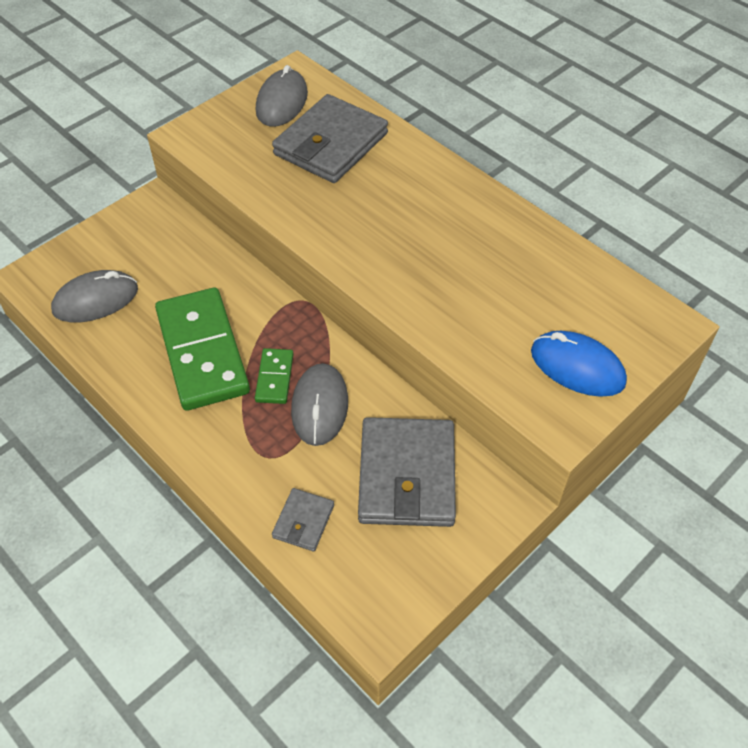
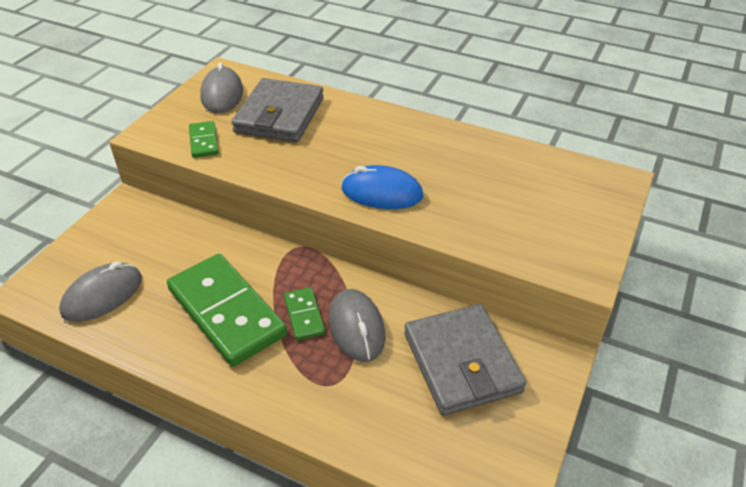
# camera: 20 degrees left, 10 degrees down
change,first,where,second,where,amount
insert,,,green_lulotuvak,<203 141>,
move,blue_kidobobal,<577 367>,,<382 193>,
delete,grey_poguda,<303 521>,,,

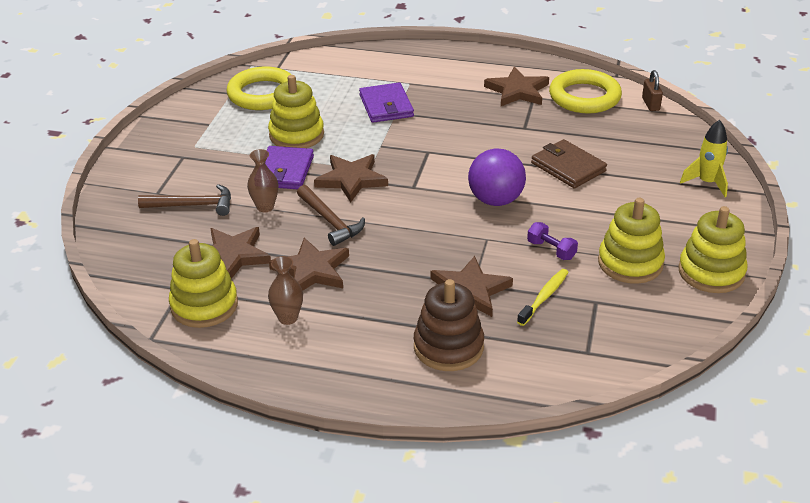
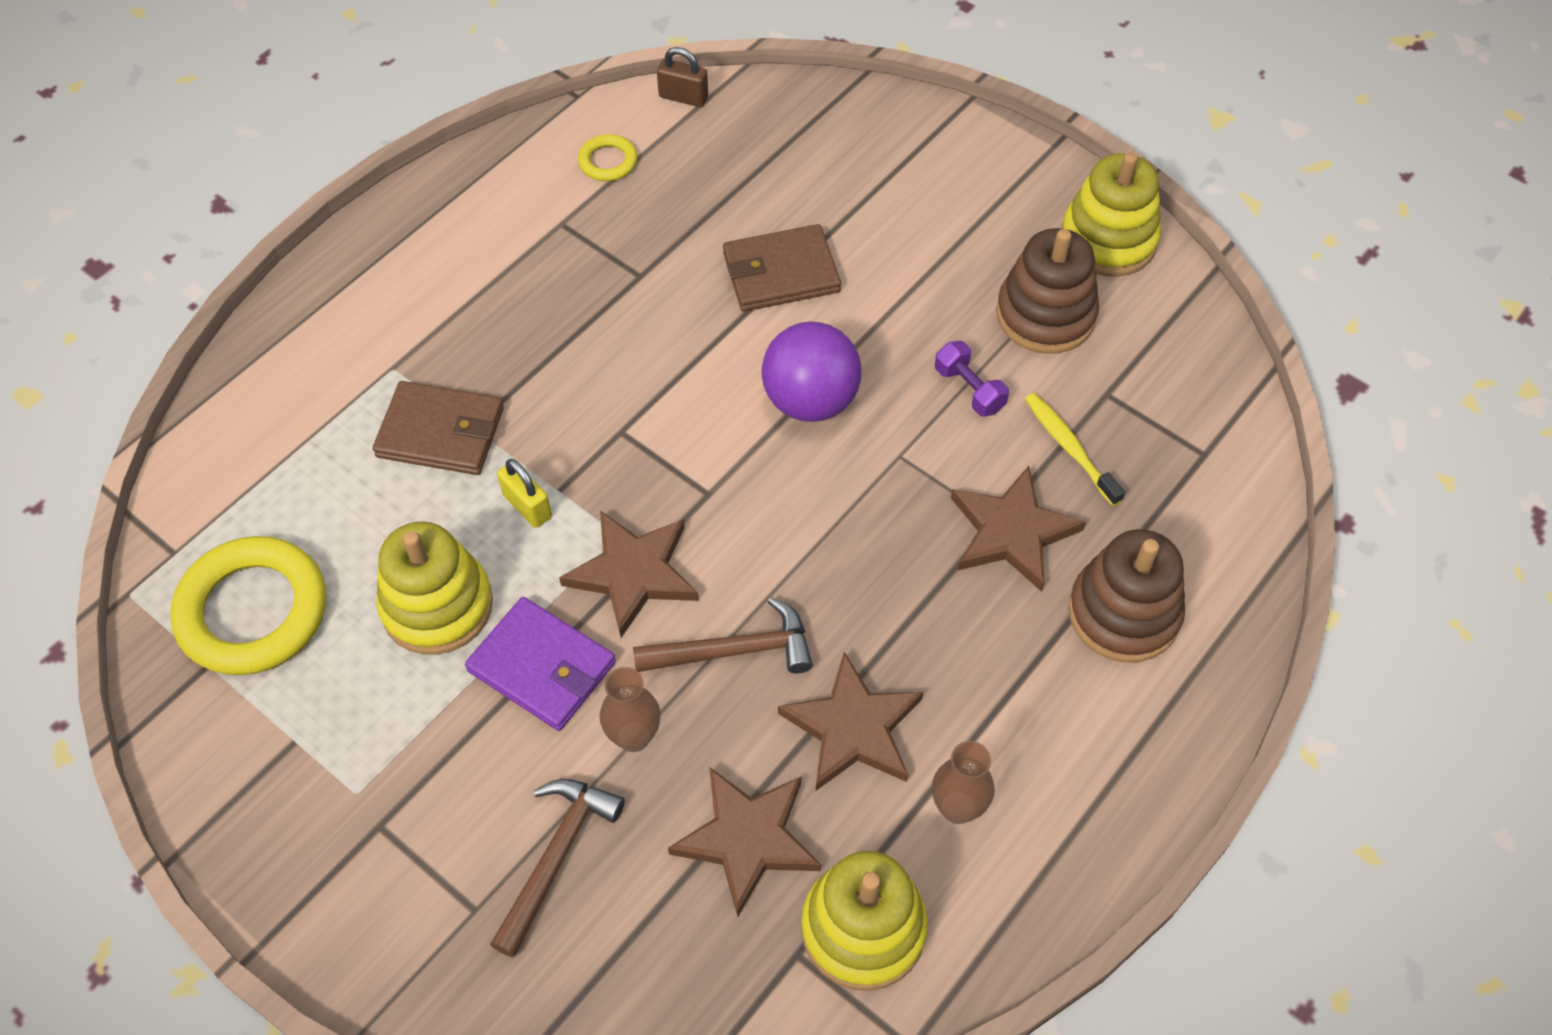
# camera: 65 degrees left, 20 degrees up
change,first,where,second,where,amount
recolor,purple_poguda,<386 106>,brown_poguda,<441 432>,
insert,,,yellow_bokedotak,<527 506>,
resize,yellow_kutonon,<584 97>,,<608 162>,x0.47
rotate,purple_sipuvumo,<551 250>,,<969 389>,75 degrees clockwise
recolor,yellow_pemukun,<630 263>,brown_pemukun,<1045 315>,
delete,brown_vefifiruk,<517 91>,,,
delete,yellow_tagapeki,<707 183>,,,

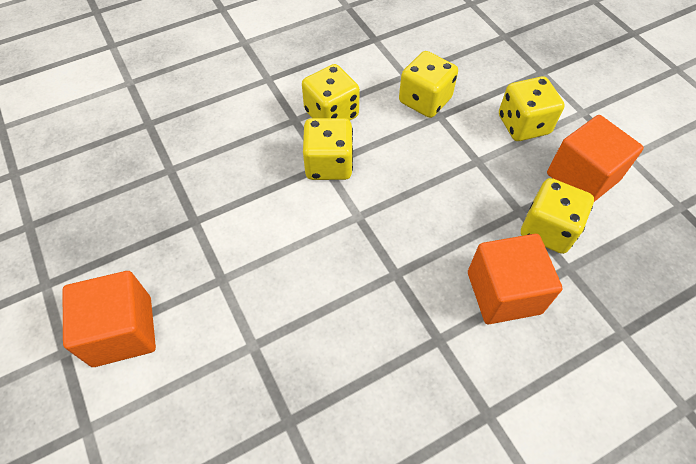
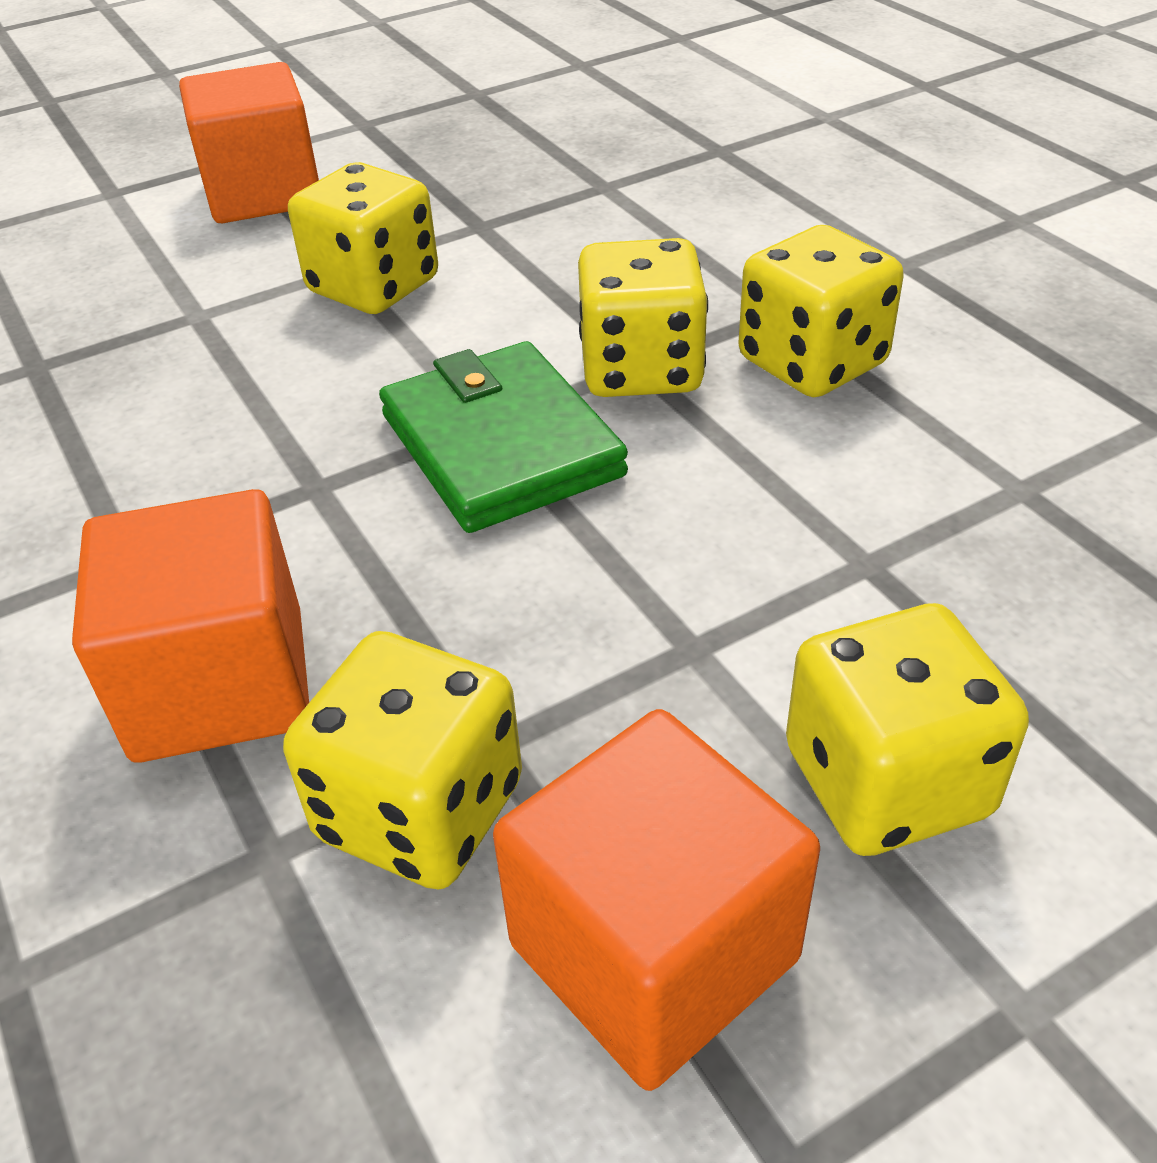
# camera: 90 degrees right, 15 degrees down
change,first,where,second,where,amount
move,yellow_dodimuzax,<425 100>,,<374 286>,
insert,,,green_poguda,<501 445>,

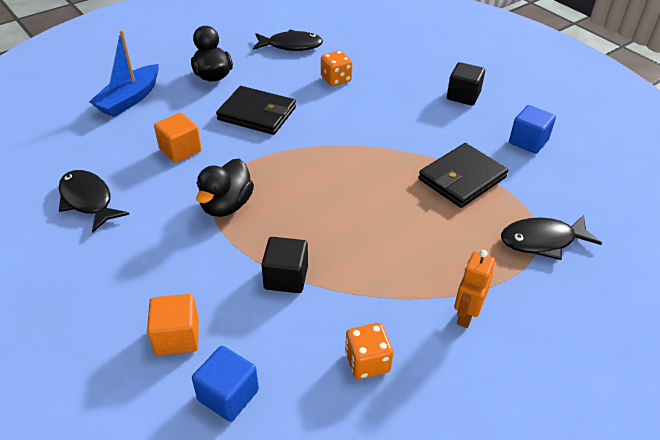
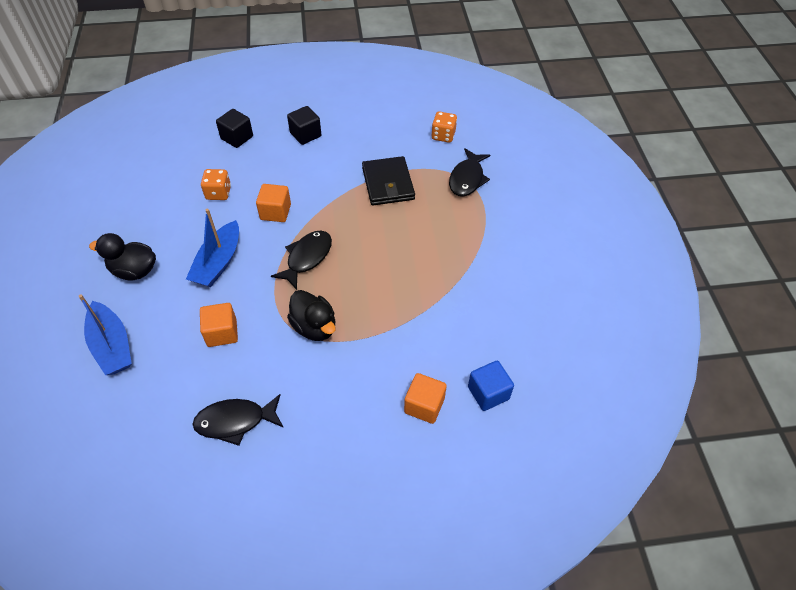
# camera: 60 degrees left, 10 degrees up
change,first,where,second,where,amount
replace,black_poguda,<257 114>,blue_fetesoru,<218 262>,
move,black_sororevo,<286 277>,,<237 137>,
insert,,,orange_sororevo,<275 212>,
move,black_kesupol,<291 46>,,<307 258>,
move,orange_dodimuzax,<367 362>,,<443 135>,
delete,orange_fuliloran,<466 315>,,,
delete,blue_sororevo,<528 141>,,,

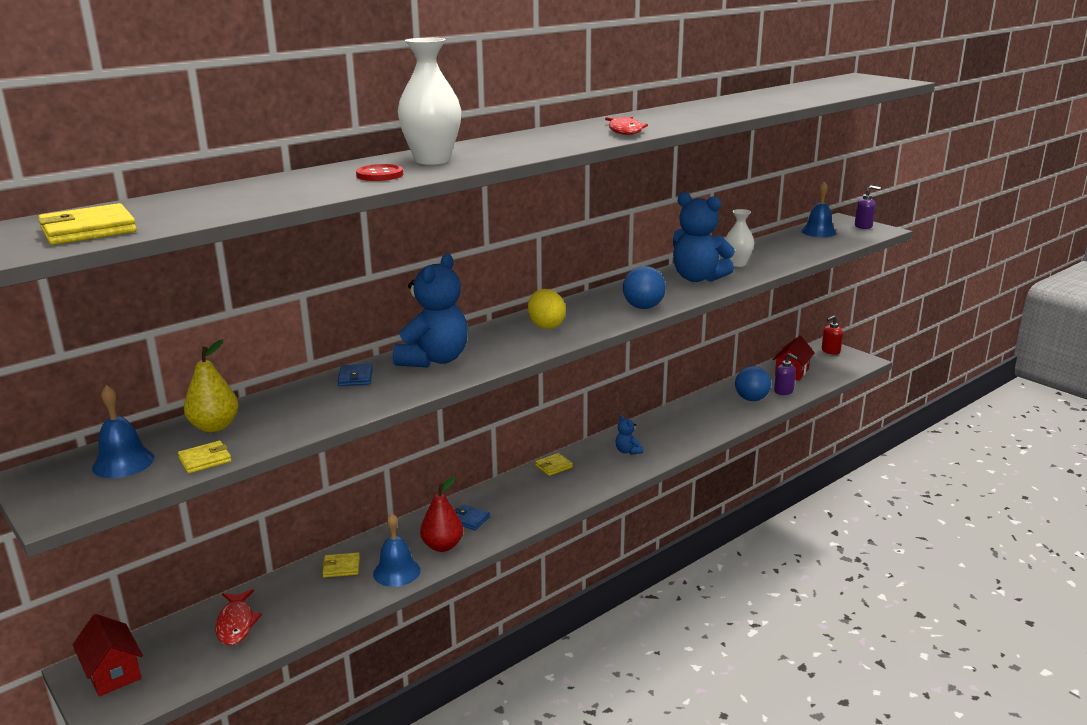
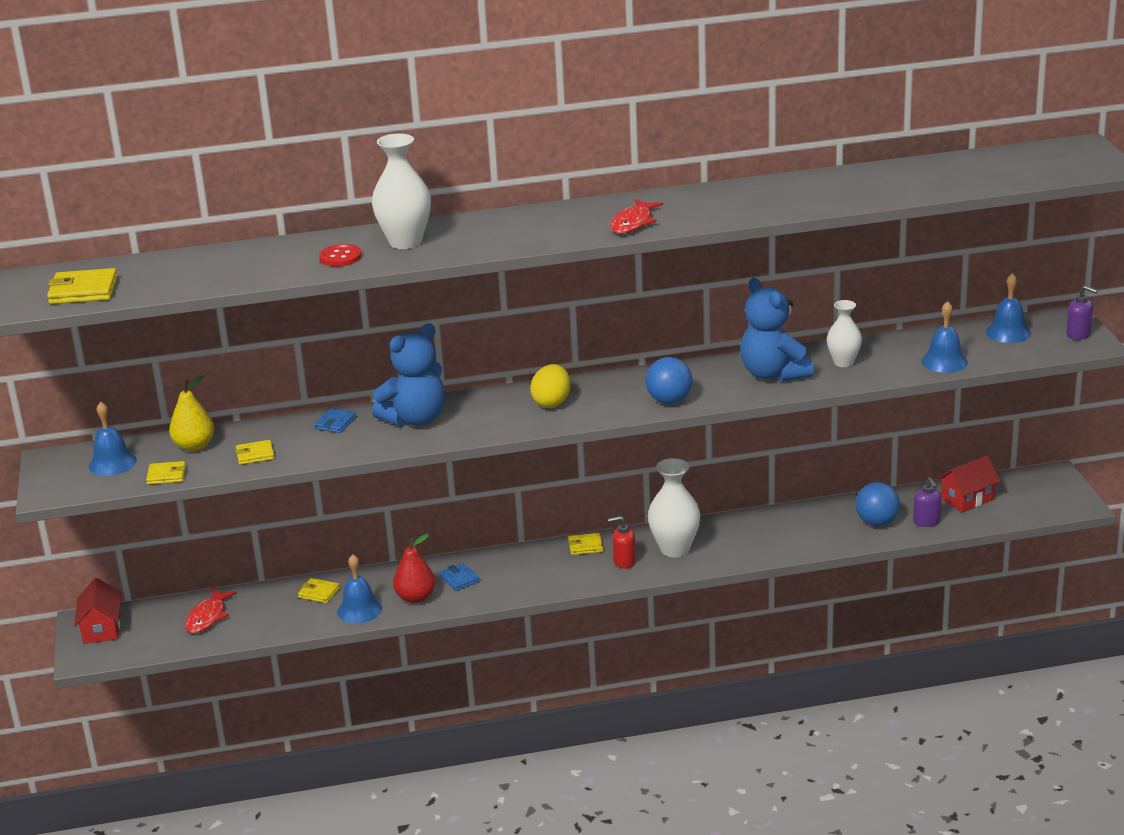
# camera: 30 degrees right, 5 degrees up
change,first,where,second,where,amount
insert,,,yellow_poguda,<255 454>,
move,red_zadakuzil,<830 351>,,<624 561>,
replace,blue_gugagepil,<627 451>,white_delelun,<675 549>,
insert,,,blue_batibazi,<944 361>,

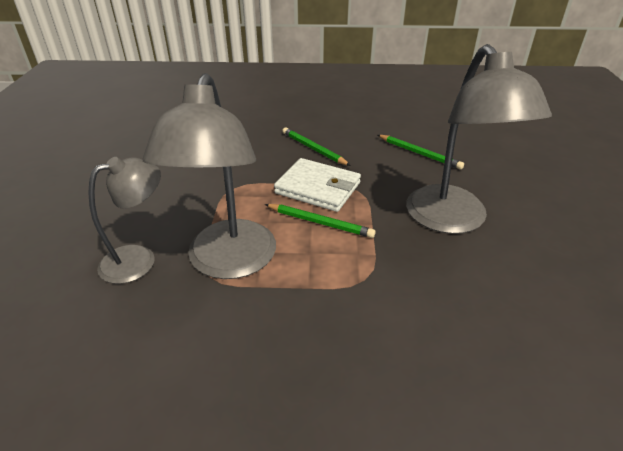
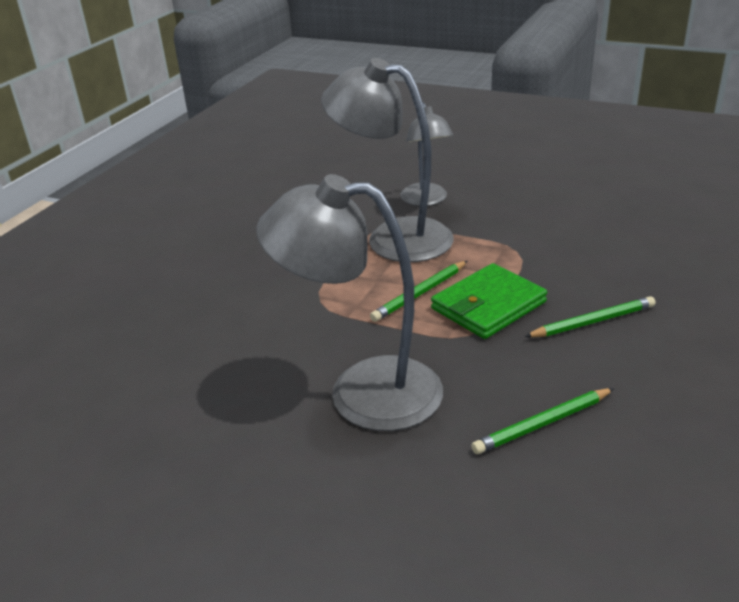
# camera: 115 degrees right, 5 degrees down
change,first,where,second,where,amount
recolor,white_poguda,<318 188>,green_poguda,<488 305>,

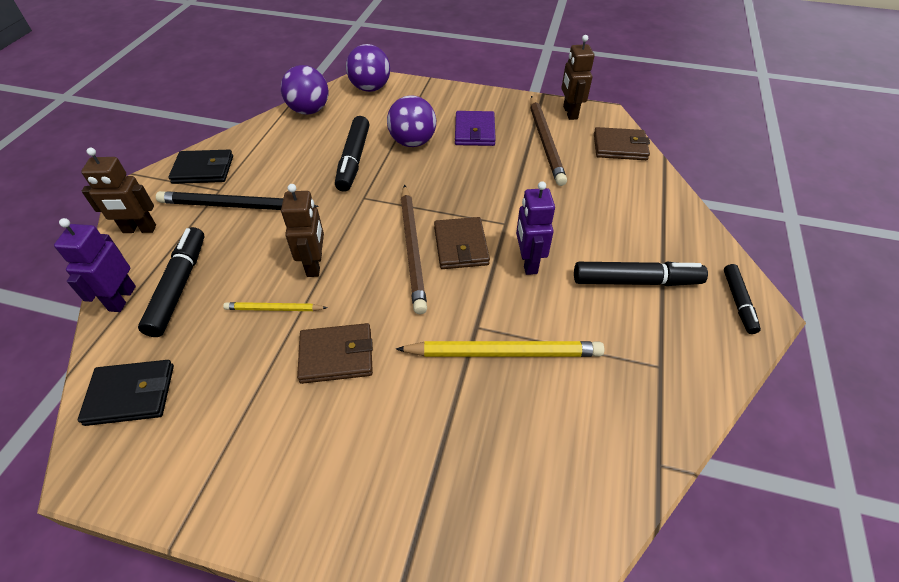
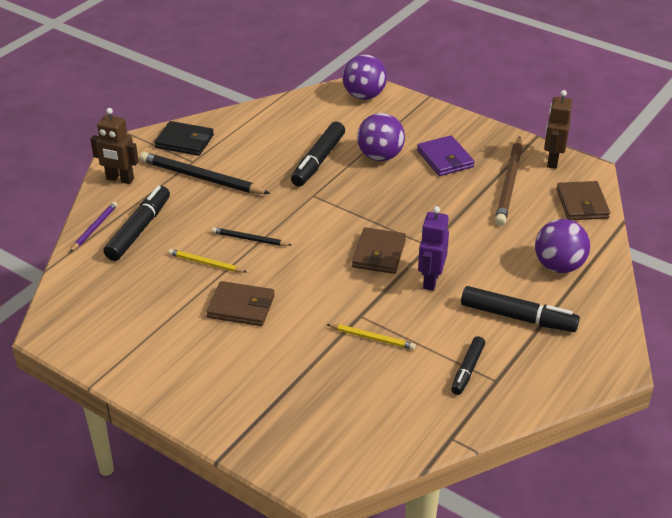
# camera: 20 degrees right, 10 degrees down
change,first,where,second,where,amount
replace,purple_fuliloran,<122 298>,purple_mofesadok,<94 228>,
replace,brown_fuliloran,<315 265>,black_mofesadok,<250 239>,
resize,yellow_mofesadok,<503 353>,,<372 338>,x0.54
rotate,purple_poguda,<475 131>,,<445 159>,45 degrees counterclockwise
move,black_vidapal,<738 302>,,<467 370>,
move,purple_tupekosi,<309 110>,,<558 266>,
rotate,brown_poguda,<619 147>,,<582 204>,60 degrees clockwise
delete,black_poguda,<131 394>,,,
delete,brown_mofesadok,<412 249>,,,

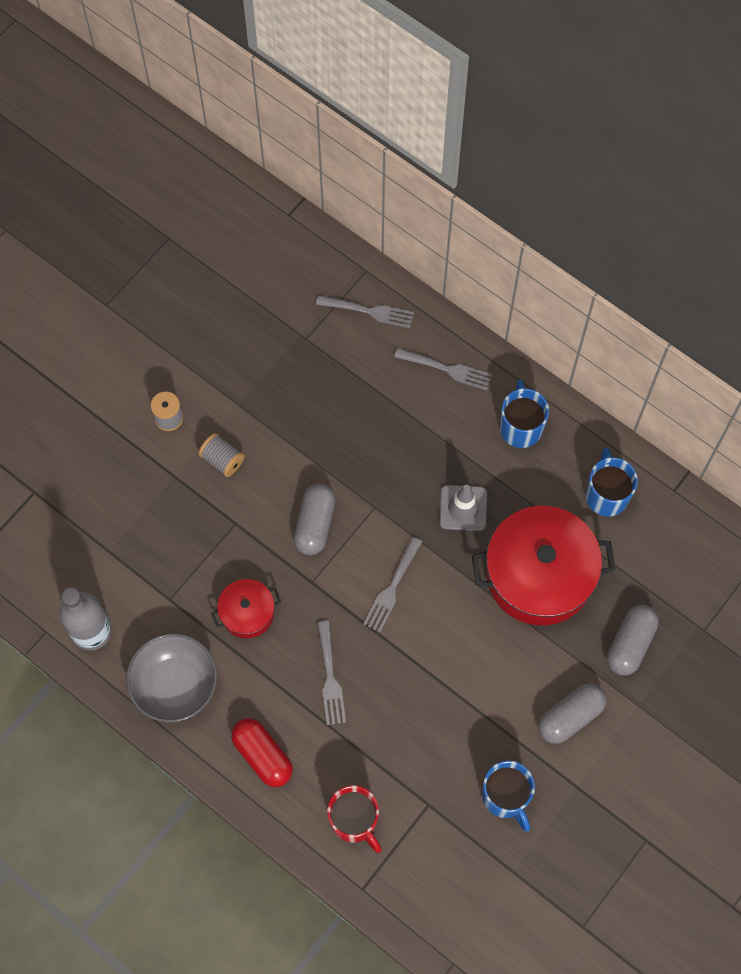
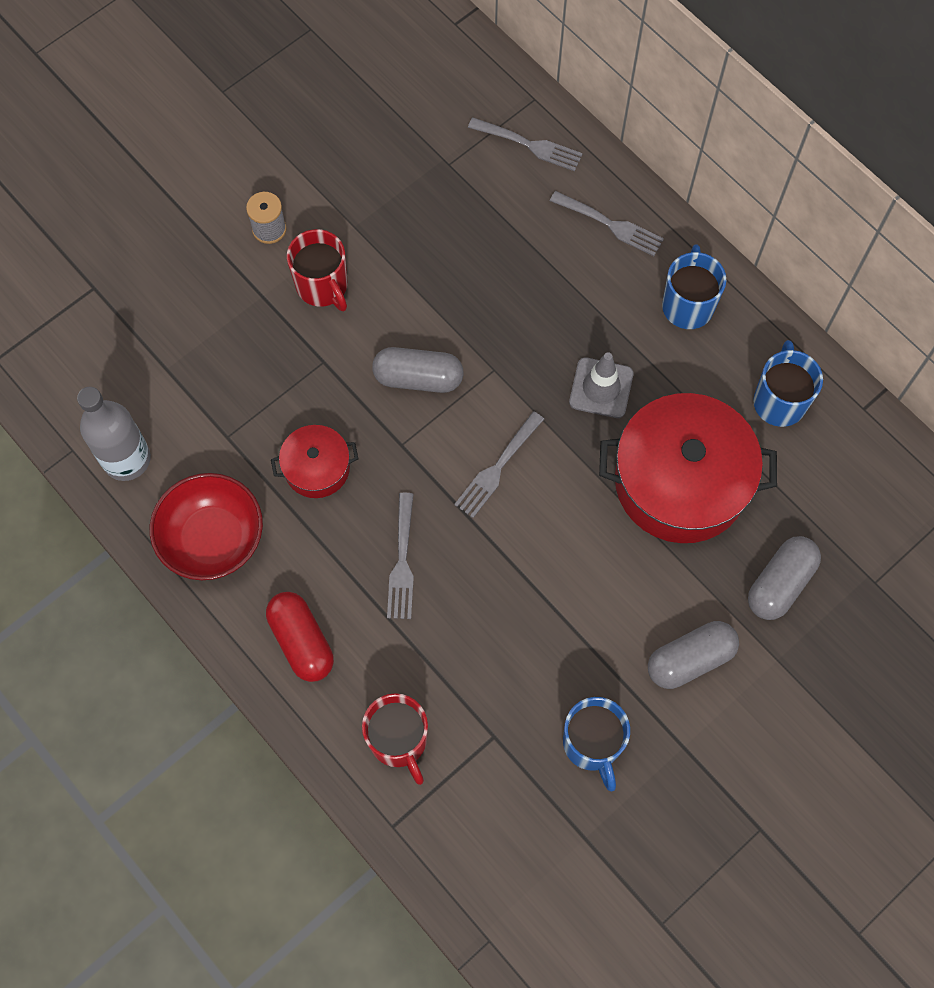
# camera: 10 degrees right, 0 degrees up
change,first,where,second,where,amount
recolor,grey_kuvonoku,<175 685>,red_kuvonoku,<213 538>,
replace,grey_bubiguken,<222 460>,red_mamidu,<323 286>,
rotate,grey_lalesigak,<315 524>,,<418 378>,75 degrees clockwise

